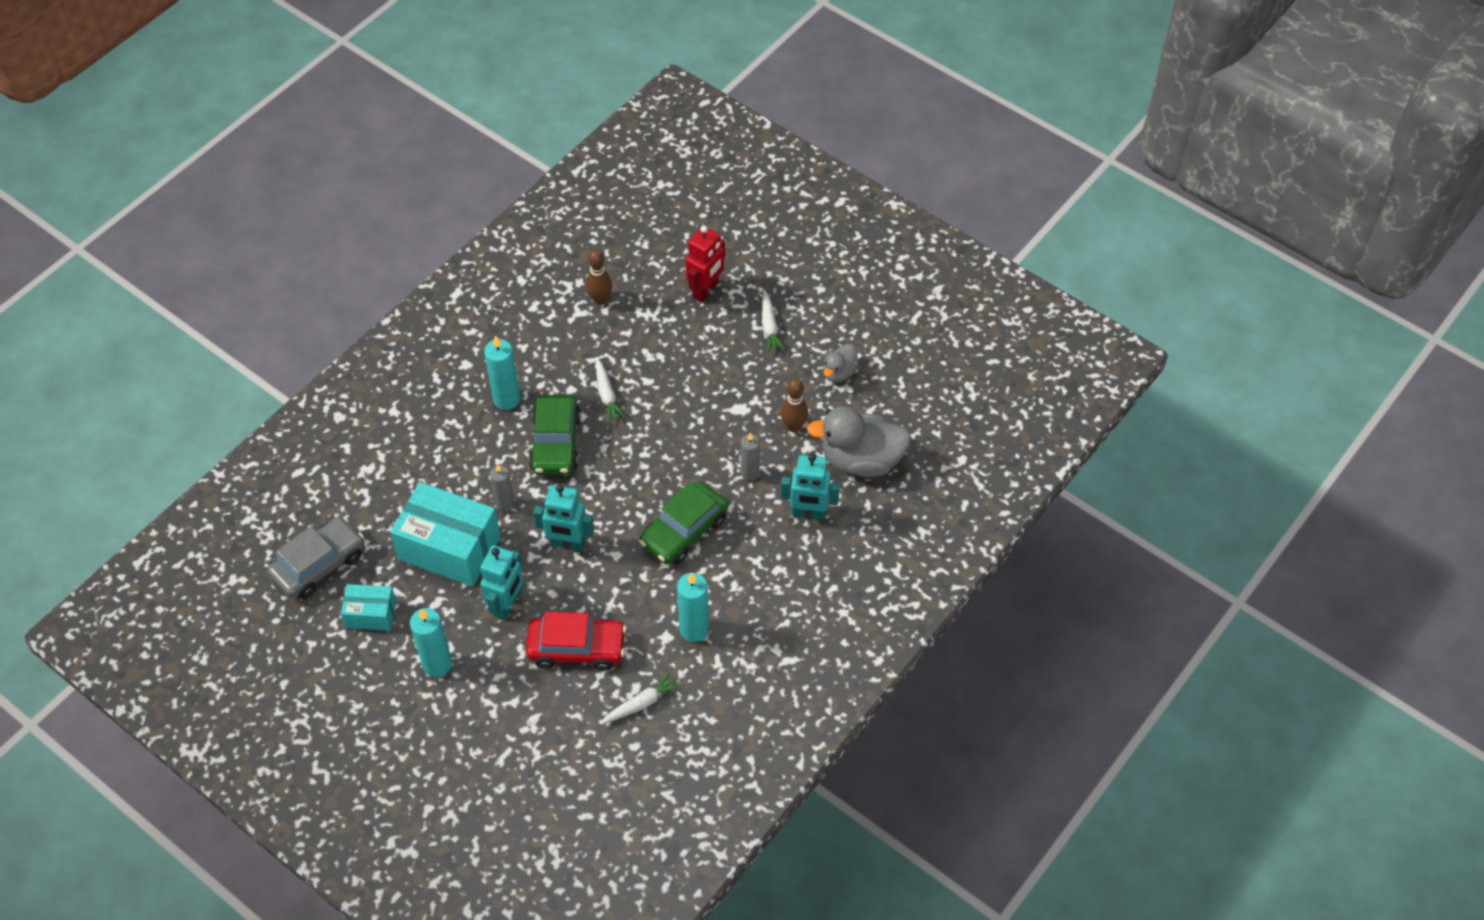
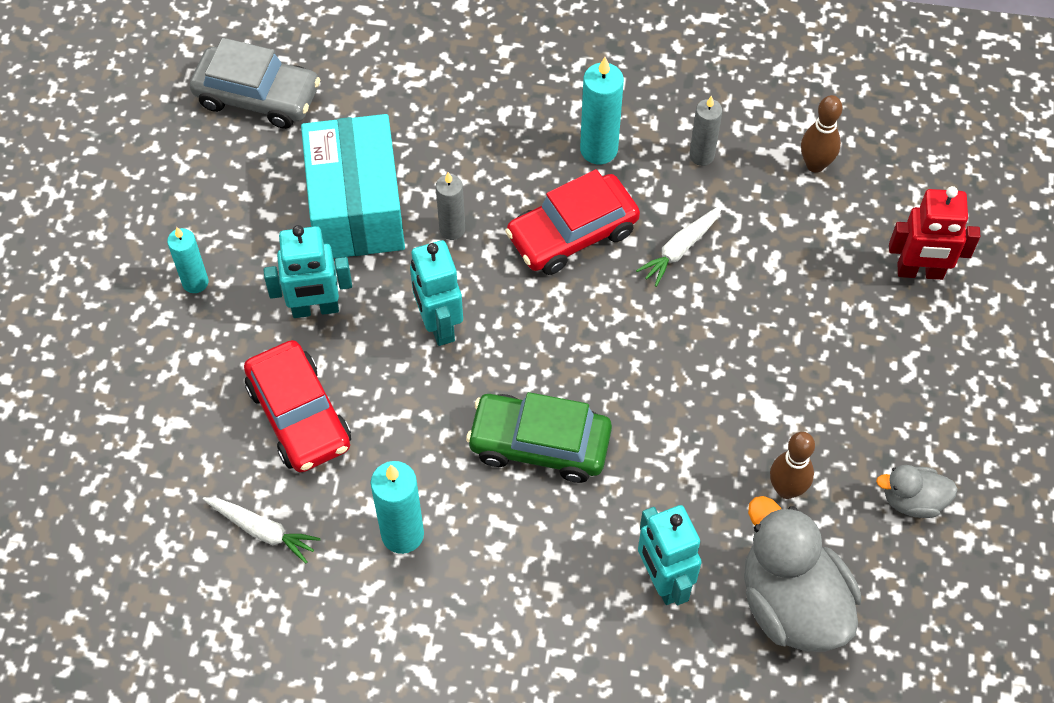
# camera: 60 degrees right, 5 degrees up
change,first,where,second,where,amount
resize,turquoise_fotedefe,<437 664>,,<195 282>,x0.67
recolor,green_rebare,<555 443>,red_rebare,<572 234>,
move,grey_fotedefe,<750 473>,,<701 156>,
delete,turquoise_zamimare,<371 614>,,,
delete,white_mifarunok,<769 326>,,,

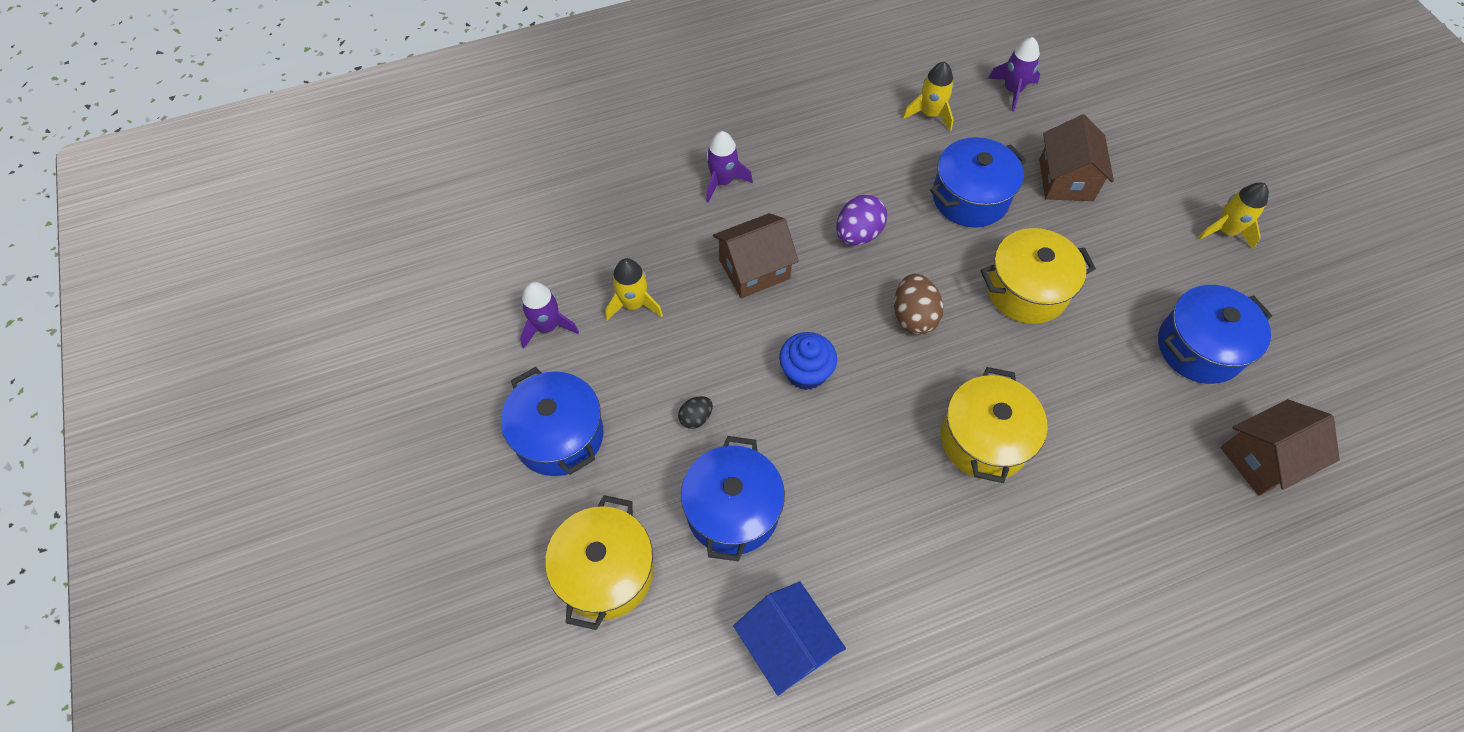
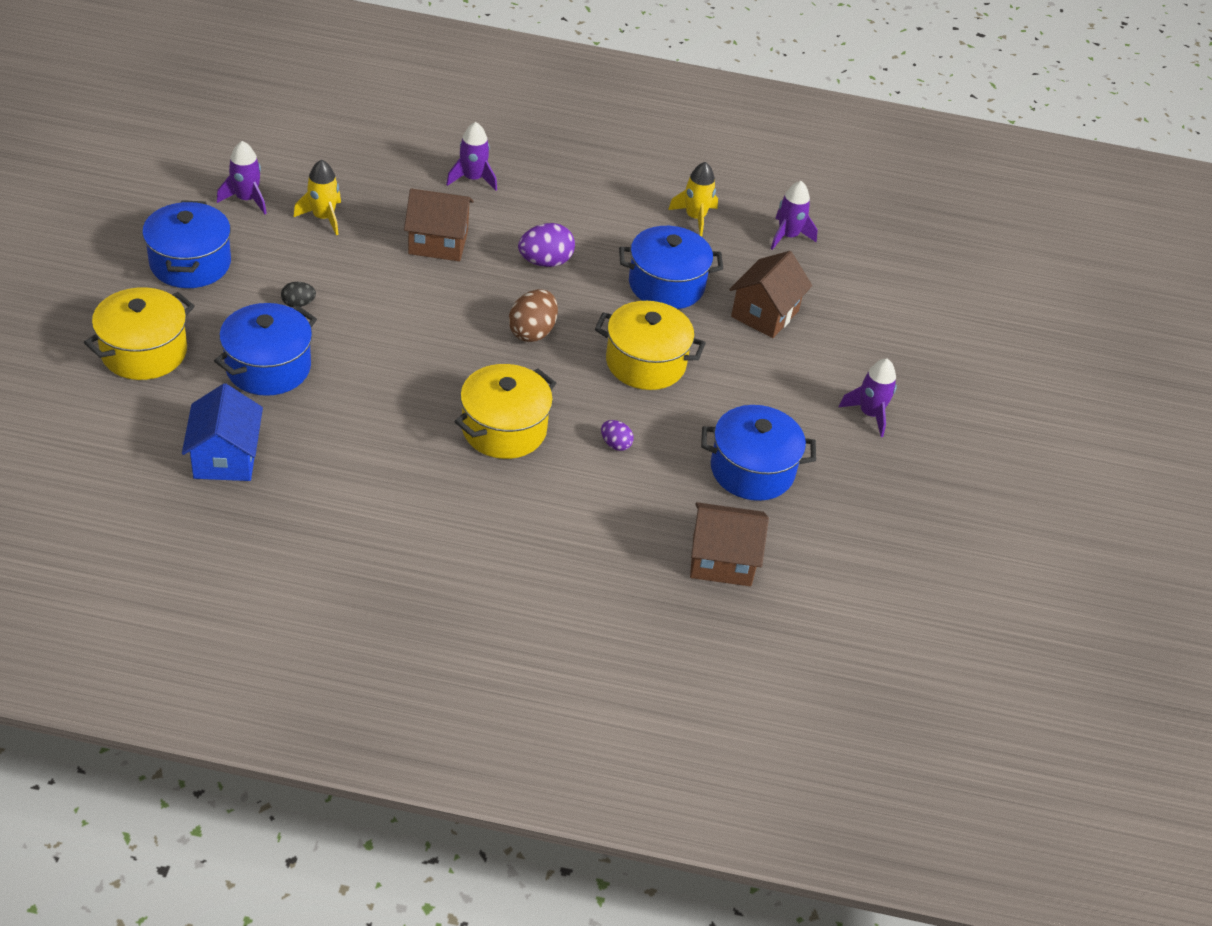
# camera: 25 degrees right, 15 degrees down
change,first,where,second,where,amount
insert,,,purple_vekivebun,<615 444>,
recolor,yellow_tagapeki,<1225 231>,purple_tagapeki,<870 414>,
delete,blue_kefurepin,<805 372>,,,

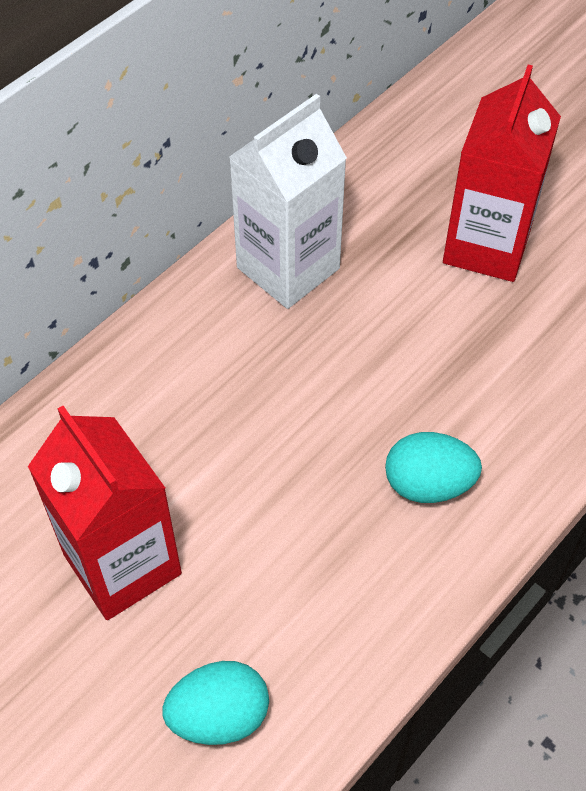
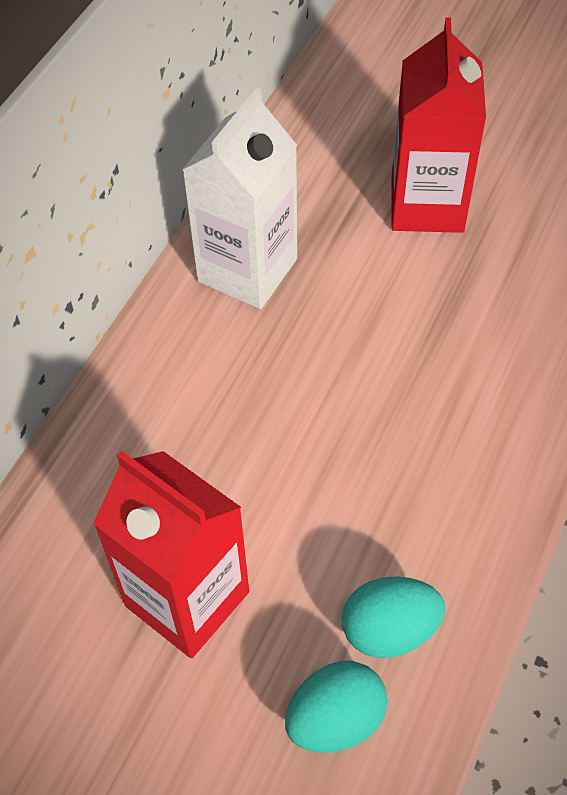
# camera: 15 degrees left, 0 degrees up
change,first,where,second,where,amount
move,turquoise_vekivebun,<428 484>,,<389 630>,

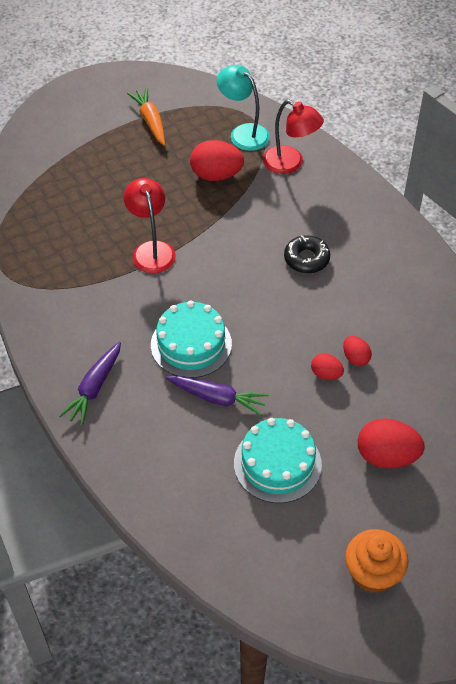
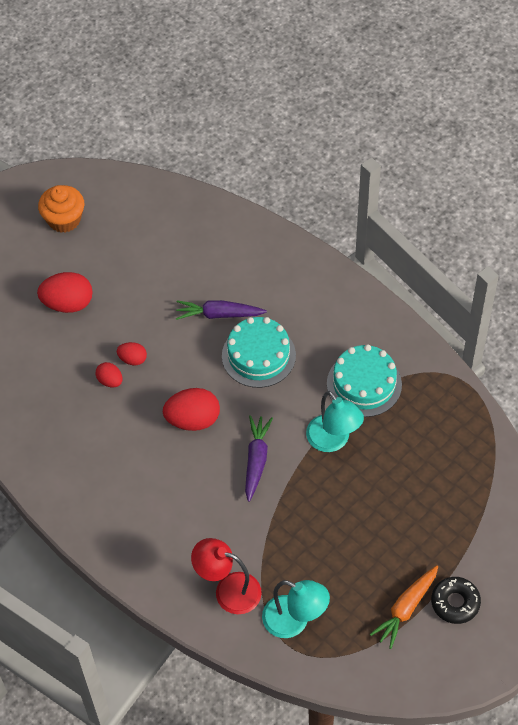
# camera: 165 degrees right, 5 degrees up
change,first,where,second,where,amount
move,red_vekivebun,<216 175>,,<193 420>,
move,purple_mifarunok,<94 388>,,<256 460>,
recolor,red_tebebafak,<151 250>,turquoise_tebebafak,<333 441>,
move,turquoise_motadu,<277 464>,,<364 384>,
rotate,orange_mifarunok,<150 121>,,<406 609>,75 degrees clockwise
move,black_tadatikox,<306 259>,,<455 603>,

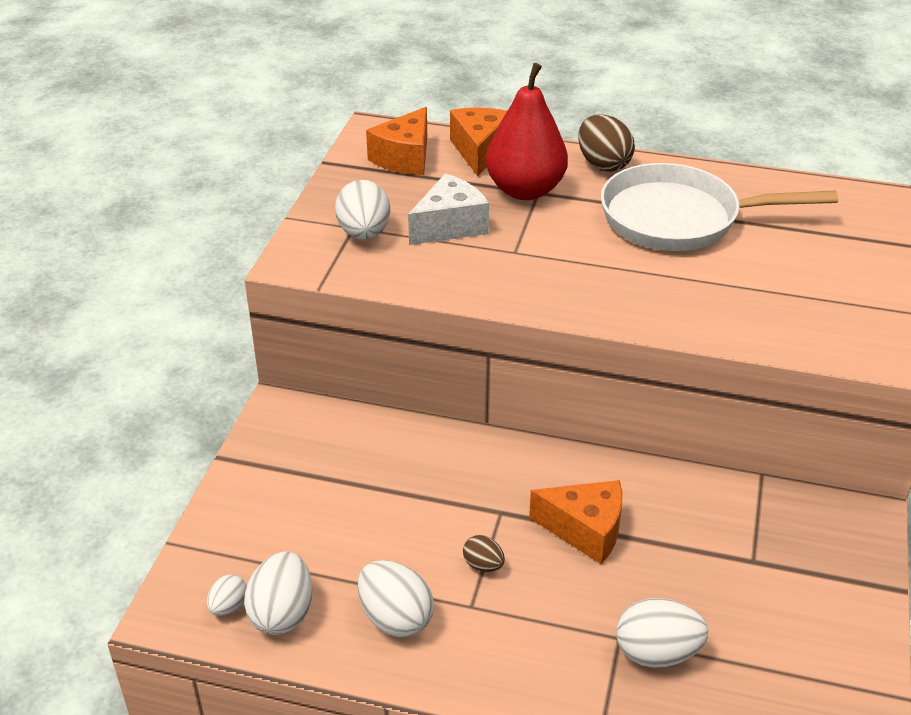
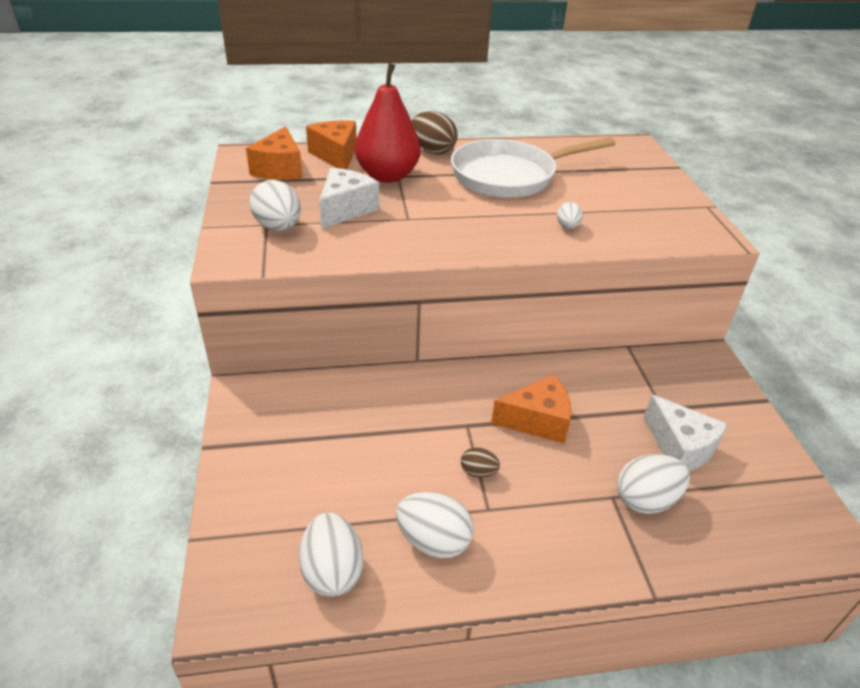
# camera: 25 degrees left, 0 degrees up
change,first,where,second,where,amount
move,white_vekivebun,<228 606>,,<567 227>,
insert,,,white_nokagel,<680 447>,

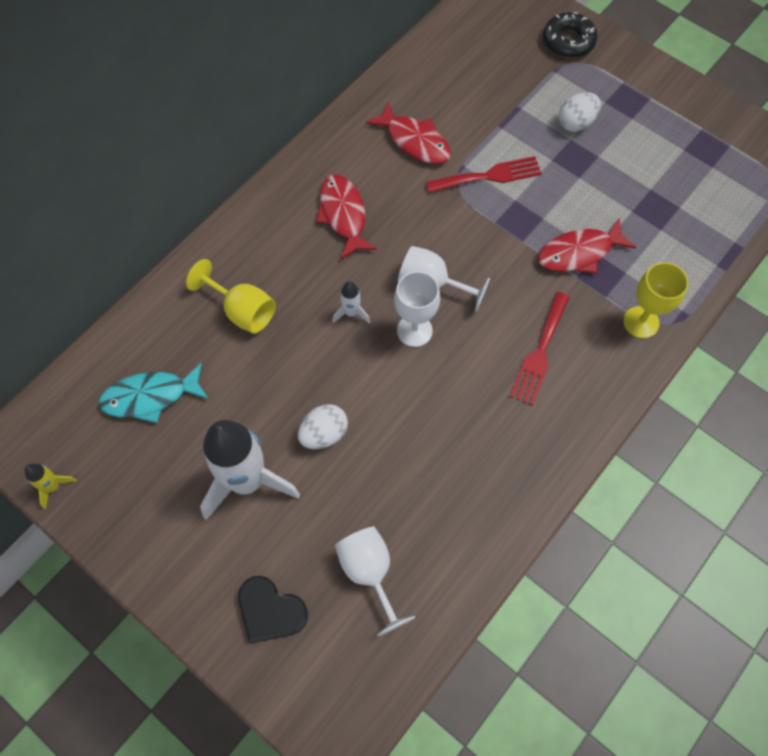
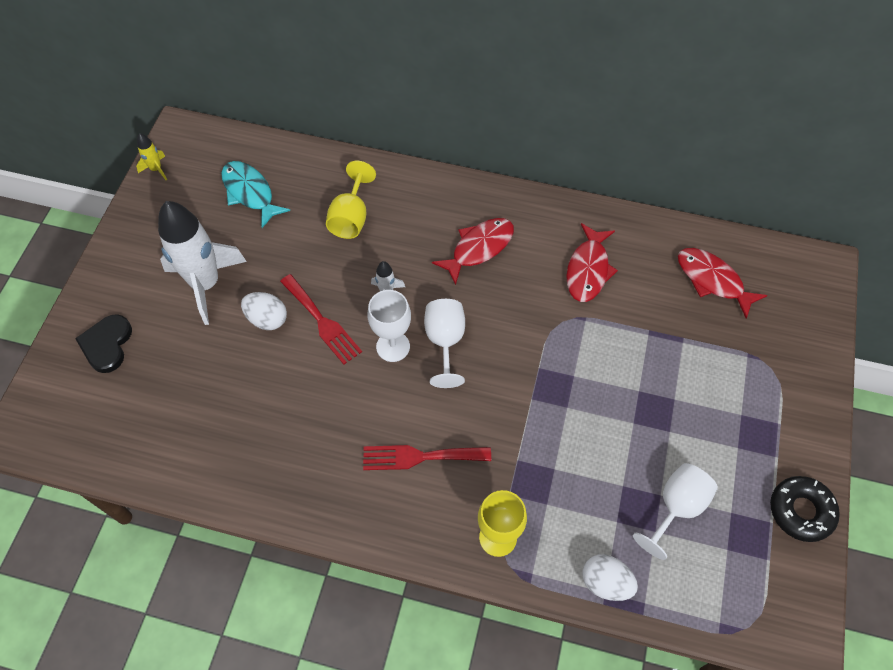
# camera: 65 degrees right, 5 degrees down
change,first,where,second,where,amount
move,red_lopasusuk,<489 176>,,<322 322>,
move,white_vekivebun,<576 123>,,<605 582>,
move,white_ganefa,<370 572>,,<676 507>,
move,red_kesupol,<579 253>,,<712 280>,
move,black_tadatikox,<568 41>,,<801 511>,

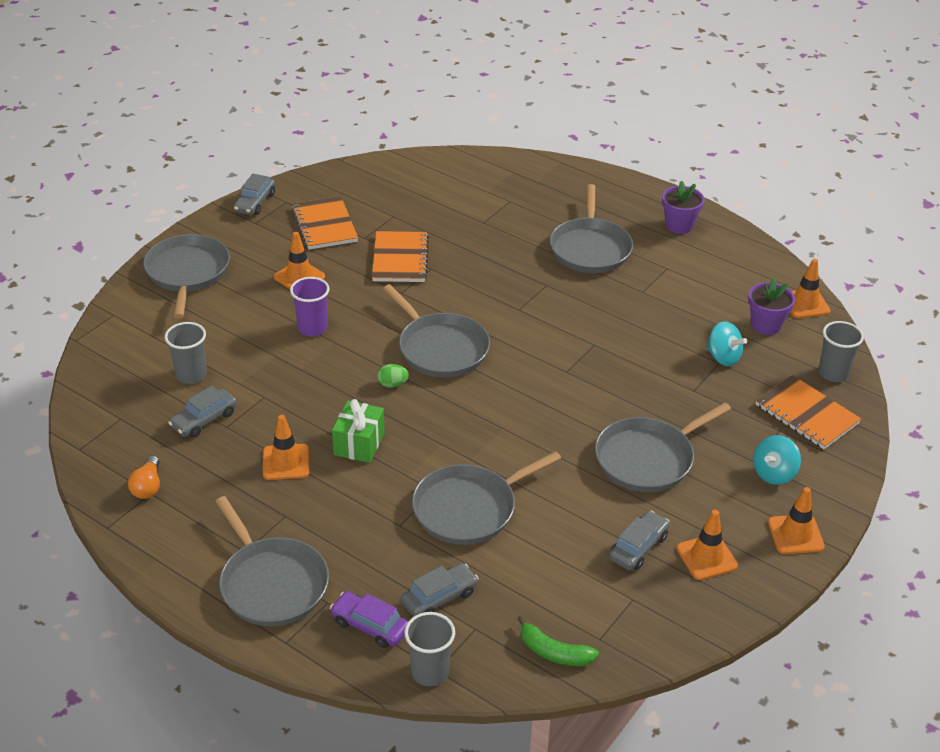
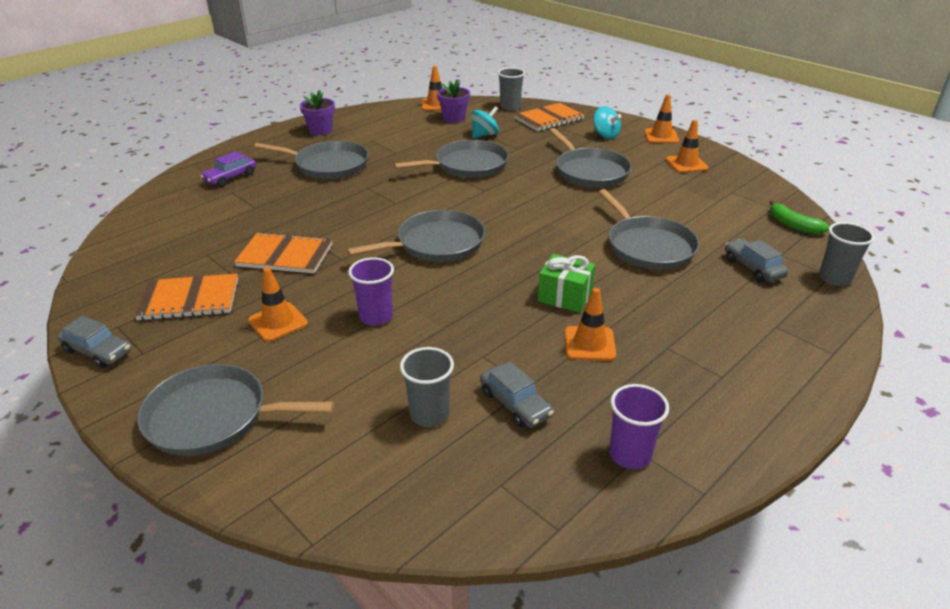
# camera: 80 degrees left, 5 degrees down
change,first,where,second,where,amount
move,purple_rebare,<370 626>,,<230 177>,
move,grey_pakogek,<271 583>,,<467 165>,
replace,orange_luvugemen,<148 486>,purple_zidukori,<630 454>,
rotate,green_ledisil,<554 652>,,<793 225>,105 degrees clockwise
delete,green_vekivebun,<392 384>,,,
delete,grey_rebare,<638 547>,,,

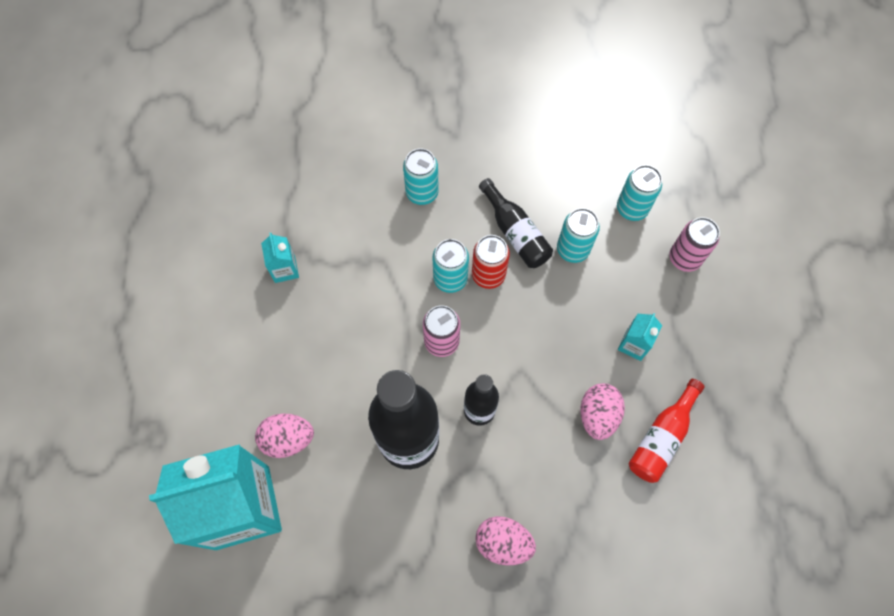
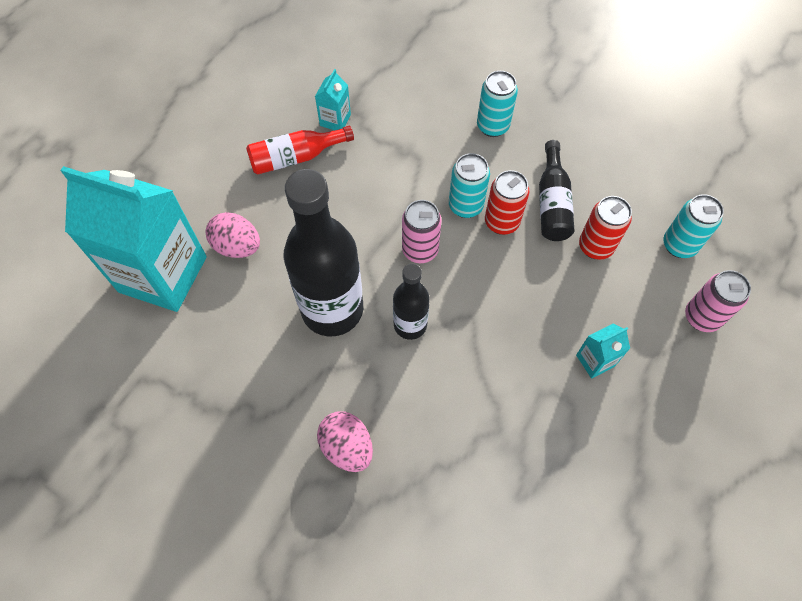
# camera: 35 degrees right, 5 degrees down
change,first,where,second,where,amount
move,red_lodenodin,<662 437>,,<296 157>,
recolor,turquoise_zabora,<572 249>,red_zabora,<595 246>,
delete,pink_vekivebun,<598 415>,,,

